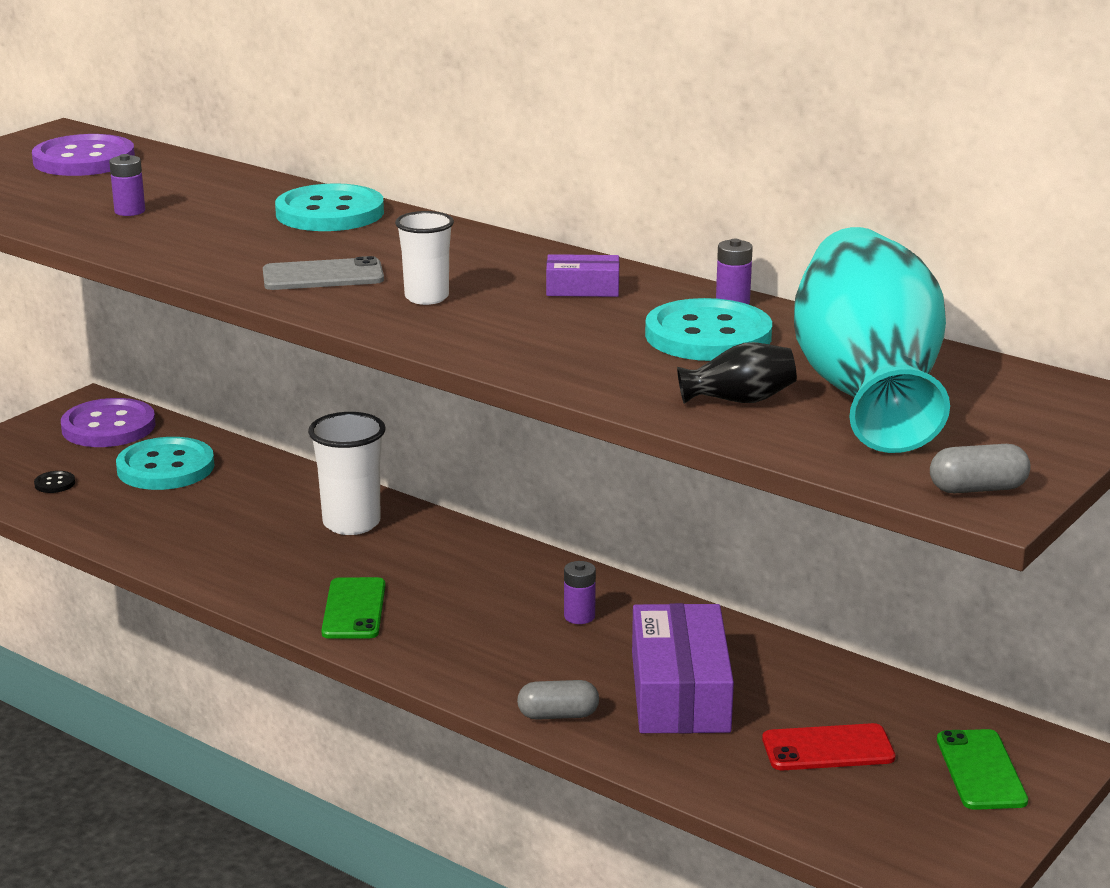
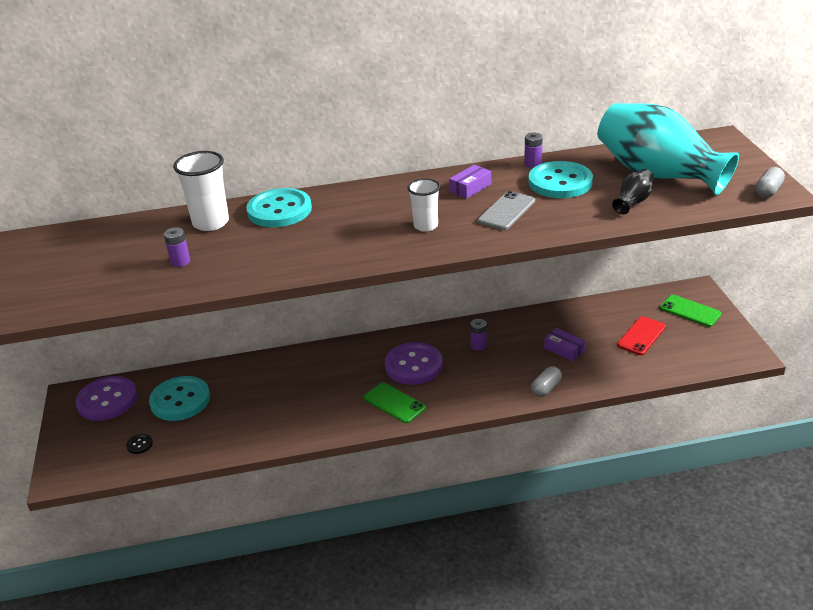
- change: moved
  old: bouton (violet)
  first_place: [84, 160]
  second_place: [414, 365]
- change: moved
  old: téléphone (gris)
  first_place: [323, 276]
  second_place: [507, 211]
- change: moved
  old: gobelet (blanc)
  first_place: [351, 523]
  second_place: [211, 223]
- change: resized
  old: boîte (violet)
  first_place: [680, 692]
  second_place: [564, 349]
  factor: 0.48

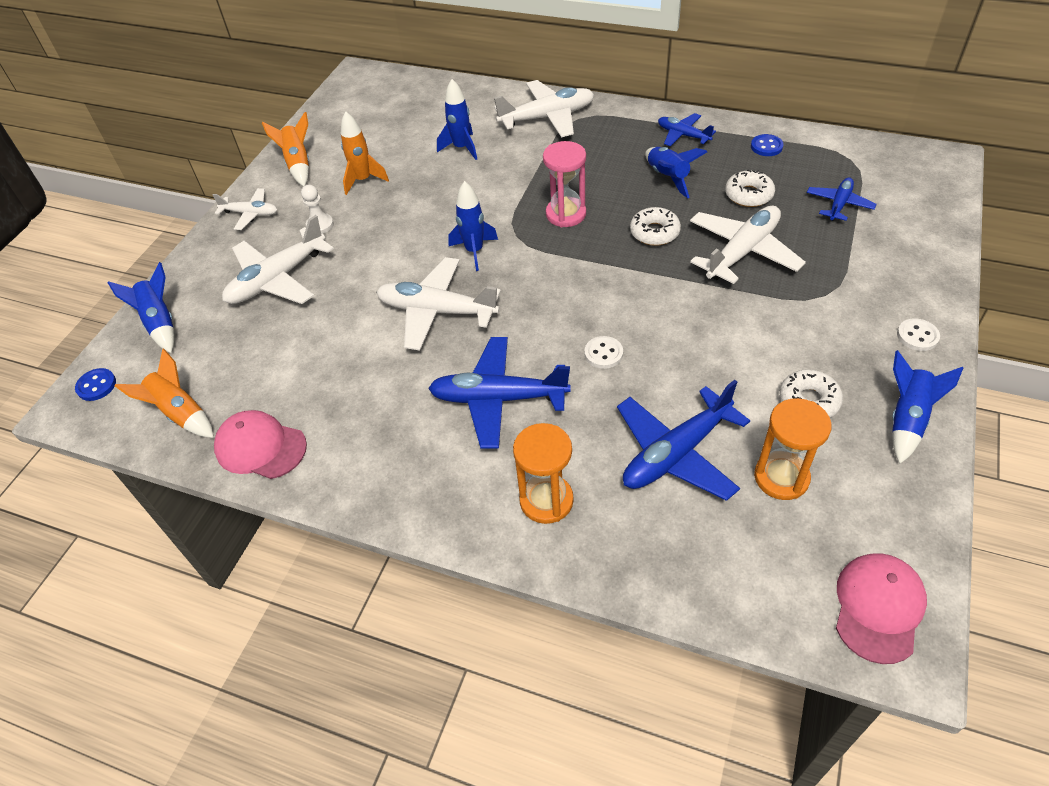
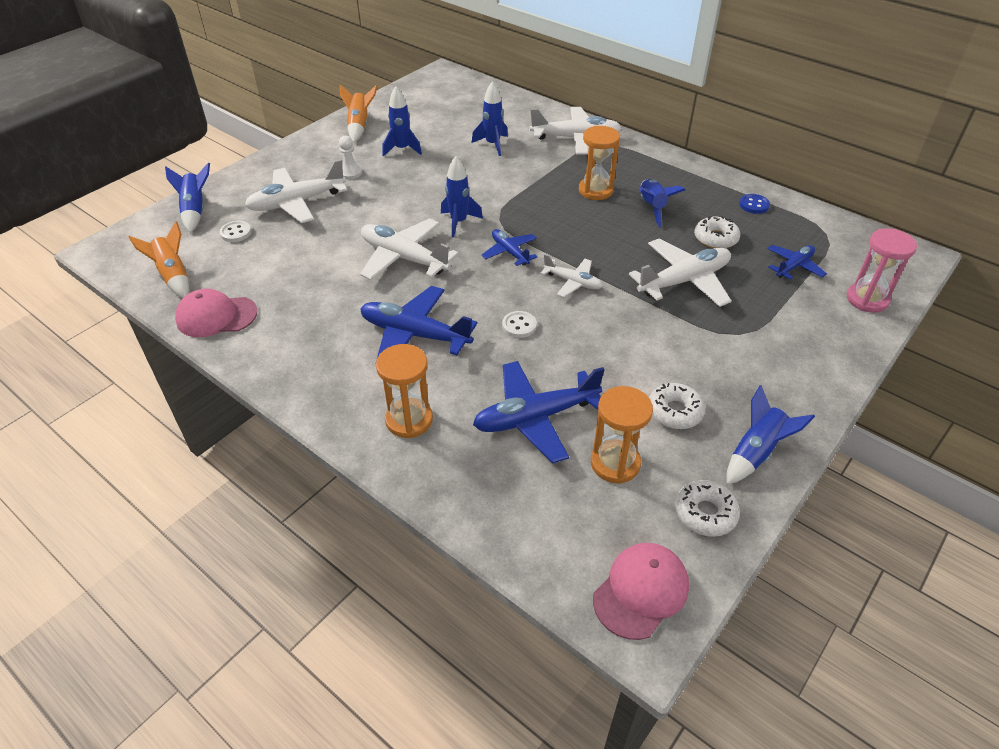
- change: recoloured
  old: fusée (orange)
  new: fusée (bleu)
  first_place: [363, 180]
  second_place: [402, 149]
- change: moved
  old: avion (bleu)
  first_place: [683, 135]
  second_place: [510, 252]
- change: moved
  old: sablier (rose)
  first_place: [566, 214]
  second_place: [867, 299]
- change: moved
  old: avion (blanc)
  first_place: [250, 214]
  second_place: [573, 282]
- change: moved
  old: beignet (blanc)
  first_place: [654, 232]
  second_place: [705, 513]
- change: moved
  old: bouton (blanc)
  first_place: [917, 336]
  second_place: [236, 233]
- change: removed
  old: bouton (bleu)
  first_place: [96, 386]
- change: turned
  old: casquette (rose)
  first_place: [260, 447]
  second_place: [216, 316]
  degrees: -45
- change: added
  new: sablier (orange)
  second_place: [595, 190]

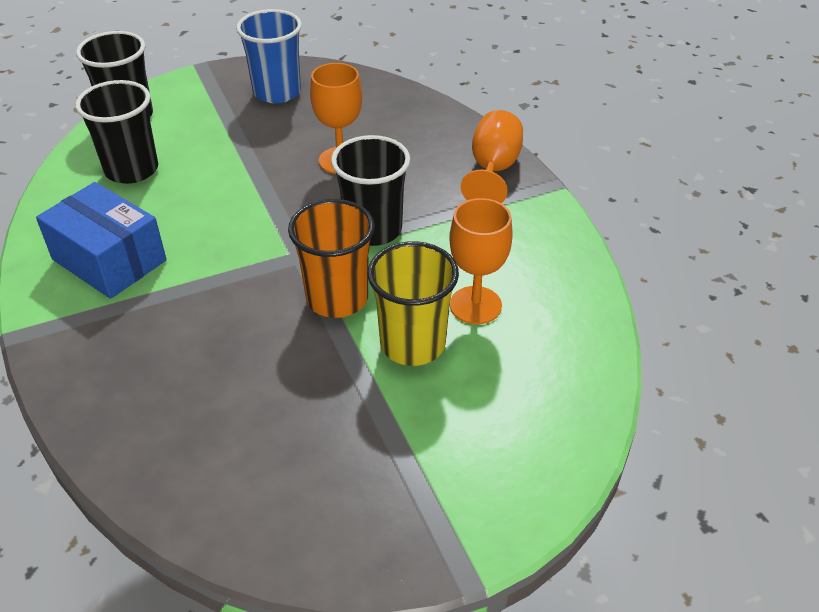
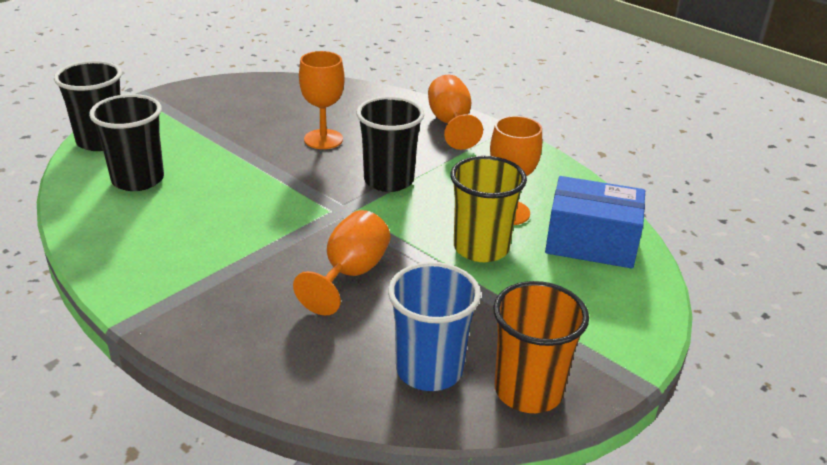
- change: moved
  old: gobelet (bleu)
  first_place: [277, 92]
  second_place: [429, 370]
- change: moved
  old: boîte (bleu)
  first_place: [109, 260]
  second_place: [591, 242]
- change: moved
  old: gobelet (orange)
  first_place: [337, 298]
  second_place: [528, 391]
- change: added
  new: verre à pied (orange)
  second_place: [350, 274]

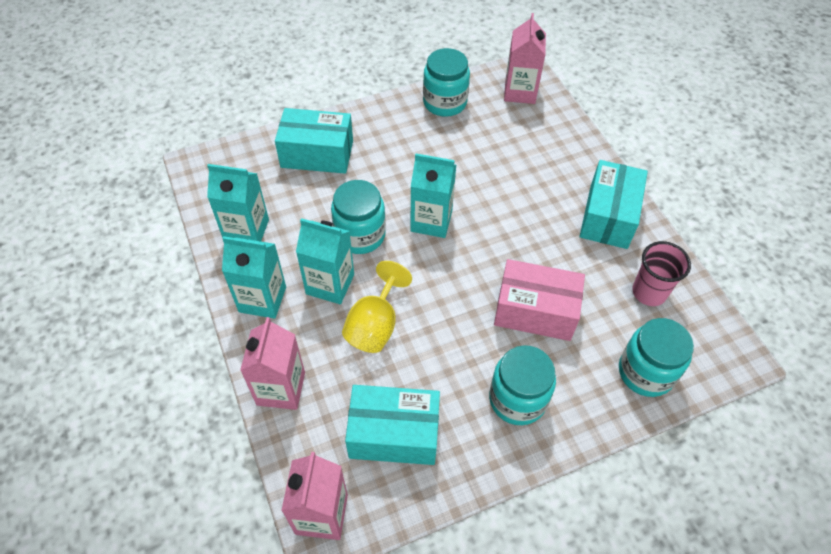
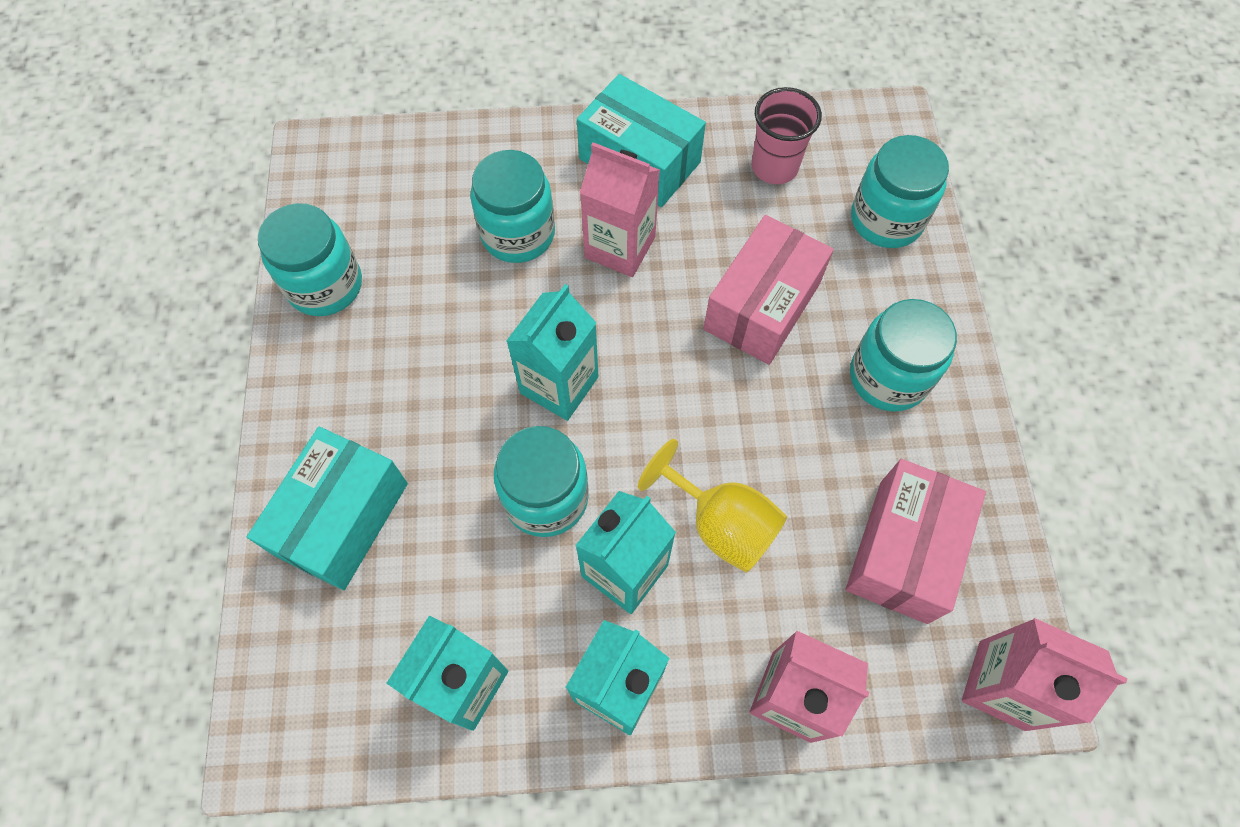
- change: moved
  old: brique de lait (rose)
  first_place: [520, 92]
  second_place: [620, 247]
- change: recoloured
  old: boîte (turquoise)
  new: boîte (rose)
  first_place: [394, 434]
  second_place: [903, 550]
- change: added
  new: bocal (turquoise)
  second_place: [518, 234]

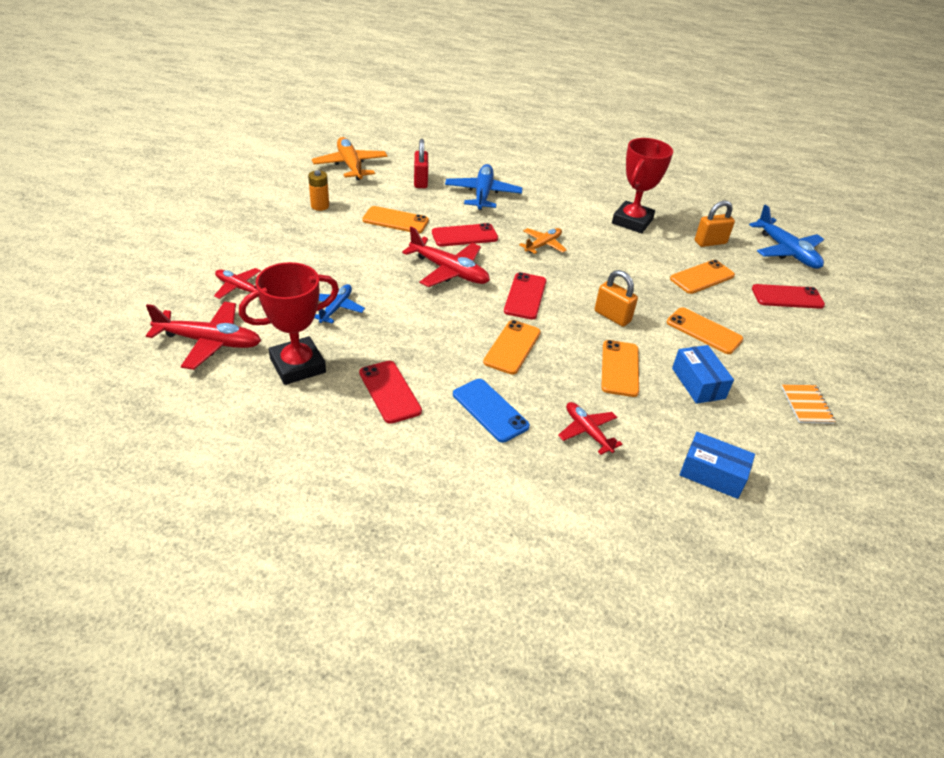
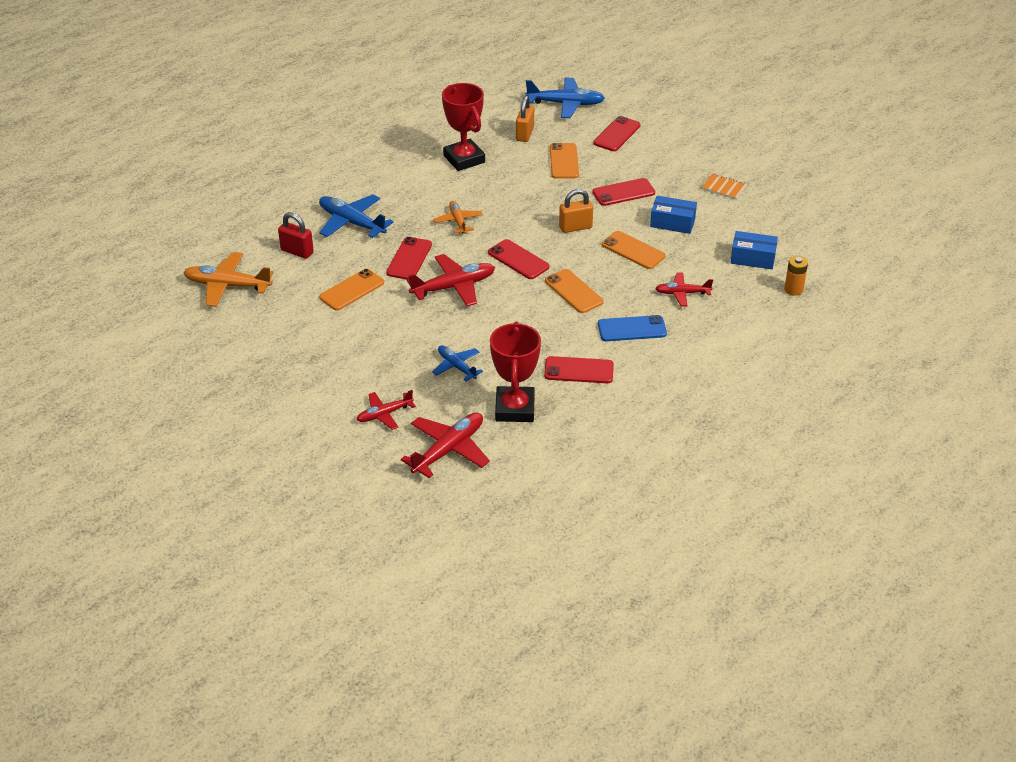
- change: moved
  old: pile (orange)
  first_place: [320, 206]
  second_place: [793, 289]
- change: recoloured
  old: téléphone (orange)
  new: téléphone (rouge)
  first_place: [704, 331]
  second_place: [623, 192]
- change: turned
  old: boîte (bleu)
  first_place: [712, 474]
  second_place: [752, 258]
  degrees: 45

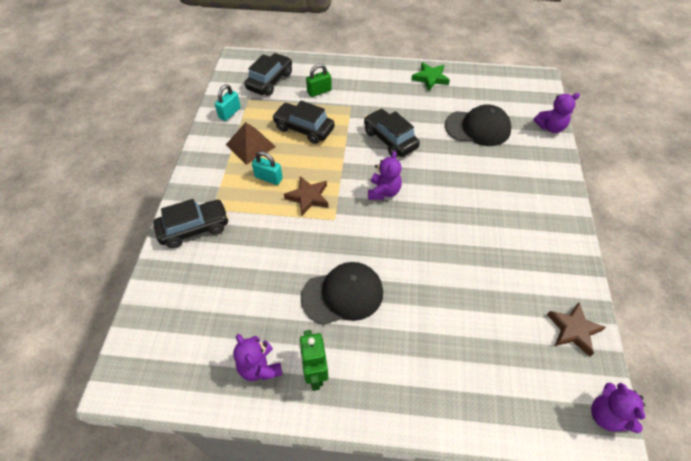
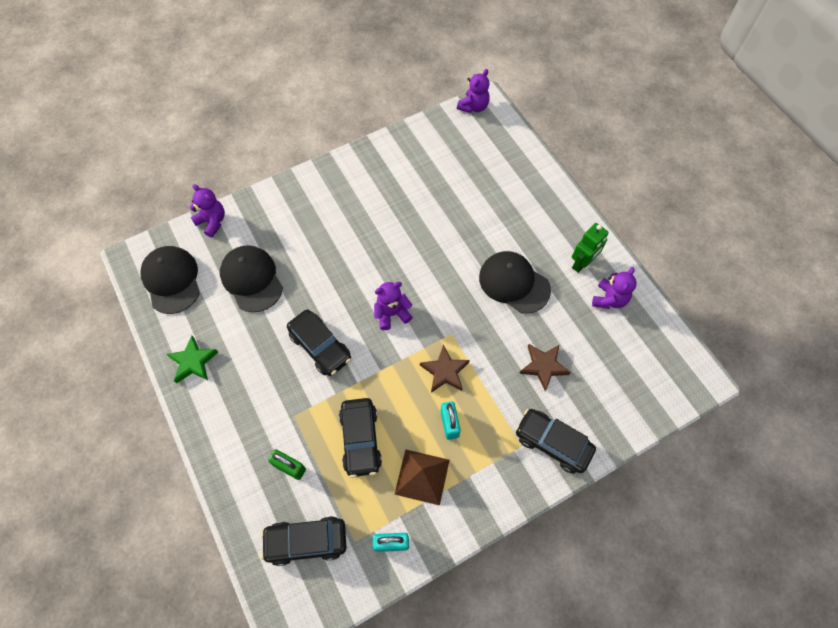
- change: turned
  old: voiture (noir)
  first_place: [390, 139]
  second_place: [320, 346]
  degrees: -60
- change: moved
  old: étoile (marron)
  first_place: [573, 330]
  second_place: [543, 366]
- change: added
  new: casquette (noir)
  second_place: [171, 280]

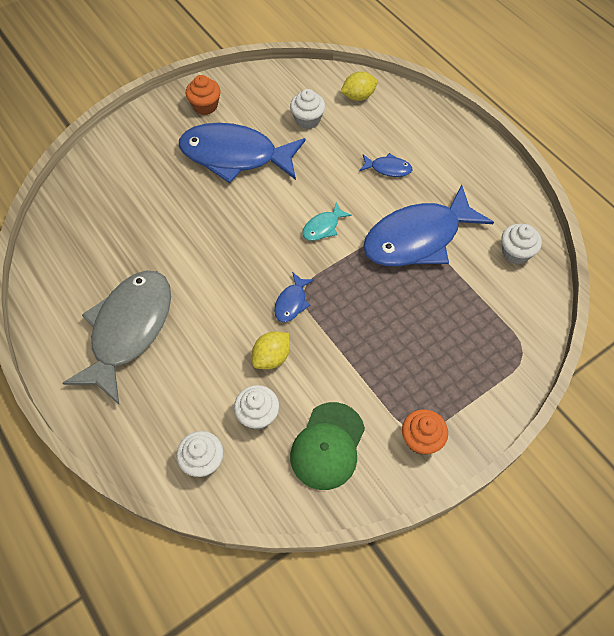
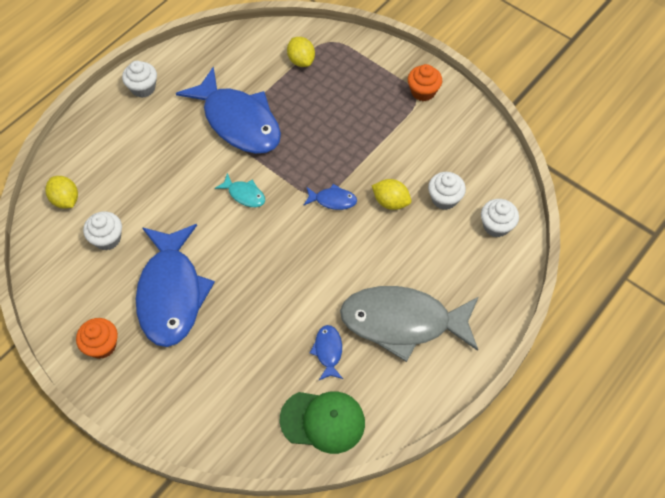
- change: moved
  old: poisson (bleu)
  first_place: [388, 168]
  second_place: [328, 351]
- change: moved
  old: muffin (blanc)
  first_place: [515, 253]
  second_place: [143, 88]
- change: moved
  old: casquette (vert)
  first_place: [327, 446]
  second_place: [323, 421]
- change: added
  new: citron (jaune)
  second_place: [301, 61]

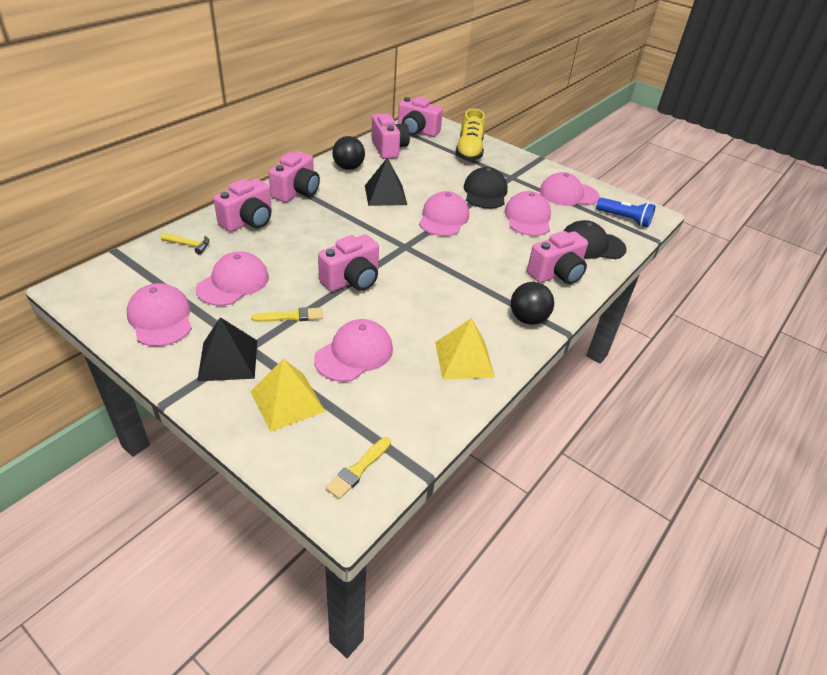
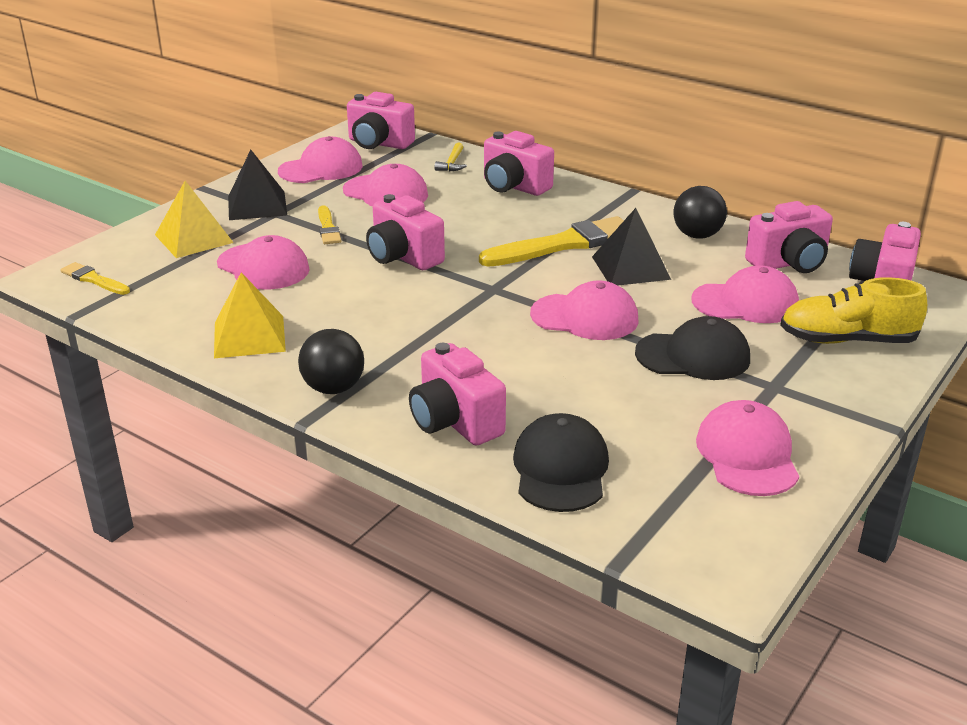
- change: moved
  old: appareil photo (rose)
  first_place: [297, 192]
  second_place: [379, 143]
- change: moved
  old: casquette (rose)
  first_place: [528, 218]
  second_place: [745, 303]
- change: removed
  old: lampe de poche (bleu)
  first_place: [624, 219]
- change: added
  new: pinceau (jaune)
  second_place: [563, 244]

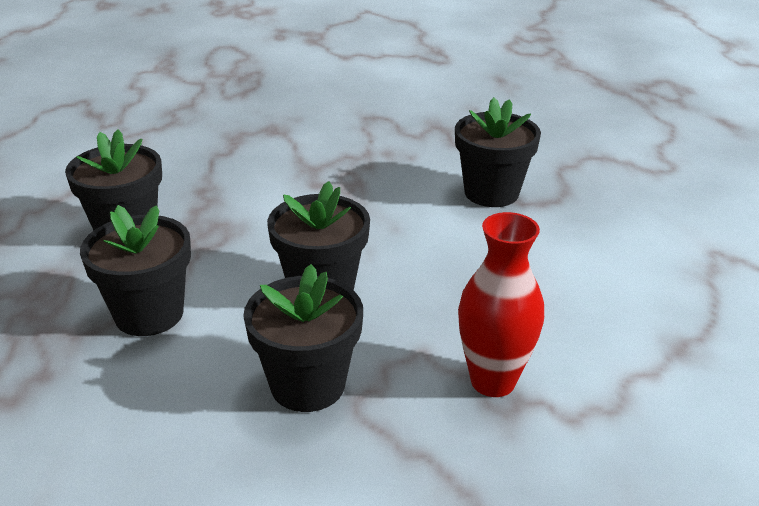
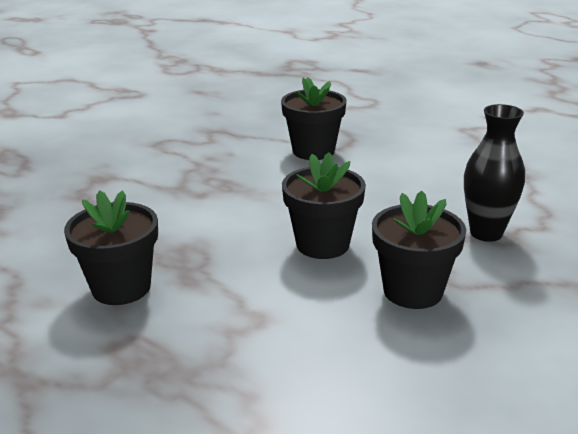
- change: removed
  old: pot de fleurs (noir)
  first_place: [149, 314]
- change: recoloured
  old: vase (rouge)
  new: vase (noir)
  first_place: [493, 381]
  second_place: [486, 233]

